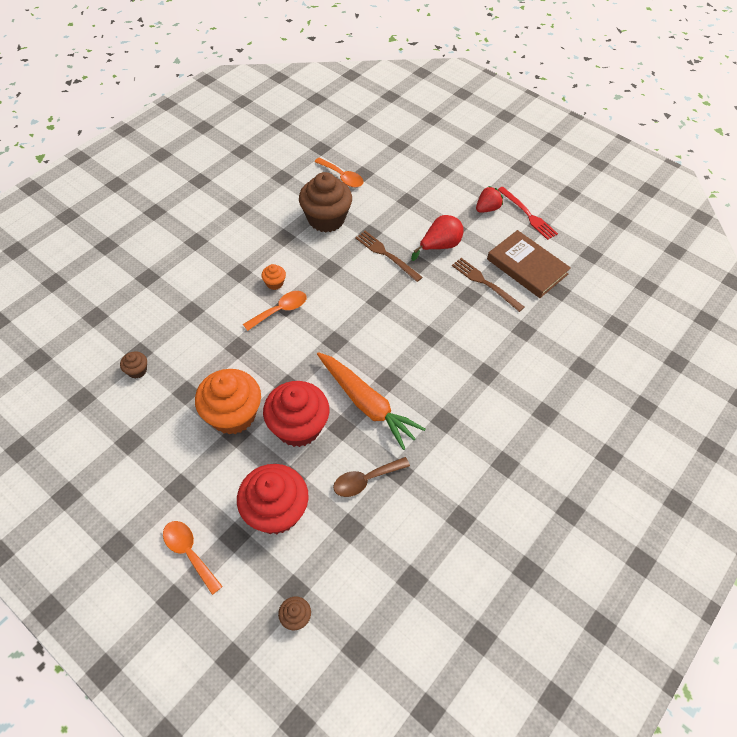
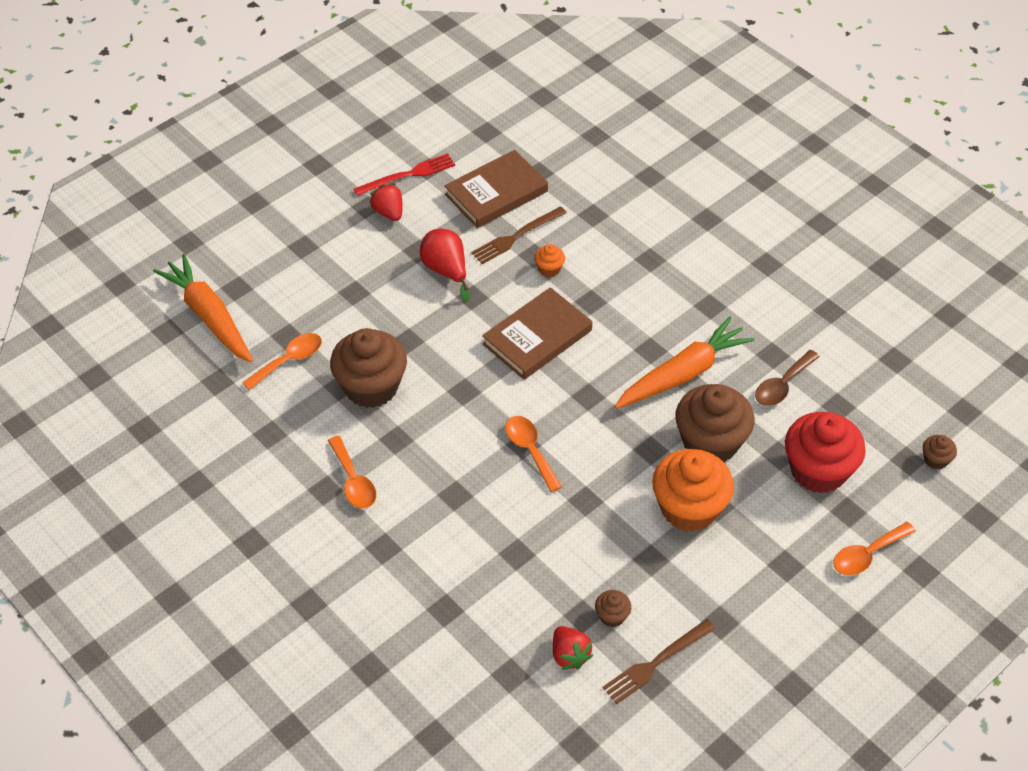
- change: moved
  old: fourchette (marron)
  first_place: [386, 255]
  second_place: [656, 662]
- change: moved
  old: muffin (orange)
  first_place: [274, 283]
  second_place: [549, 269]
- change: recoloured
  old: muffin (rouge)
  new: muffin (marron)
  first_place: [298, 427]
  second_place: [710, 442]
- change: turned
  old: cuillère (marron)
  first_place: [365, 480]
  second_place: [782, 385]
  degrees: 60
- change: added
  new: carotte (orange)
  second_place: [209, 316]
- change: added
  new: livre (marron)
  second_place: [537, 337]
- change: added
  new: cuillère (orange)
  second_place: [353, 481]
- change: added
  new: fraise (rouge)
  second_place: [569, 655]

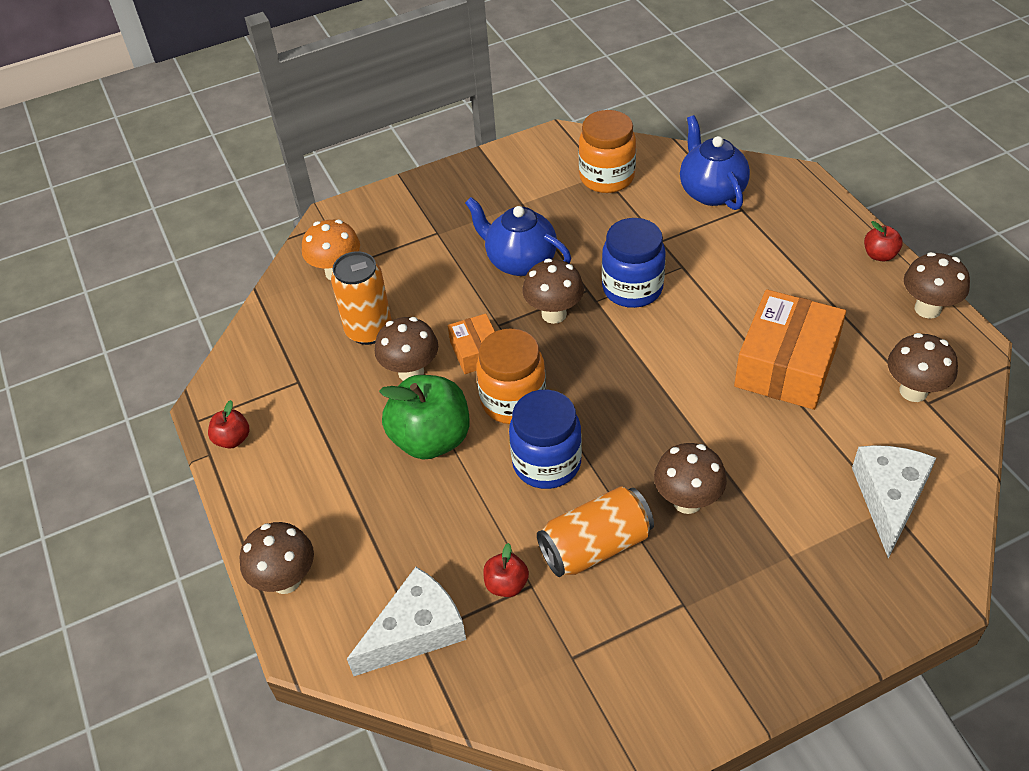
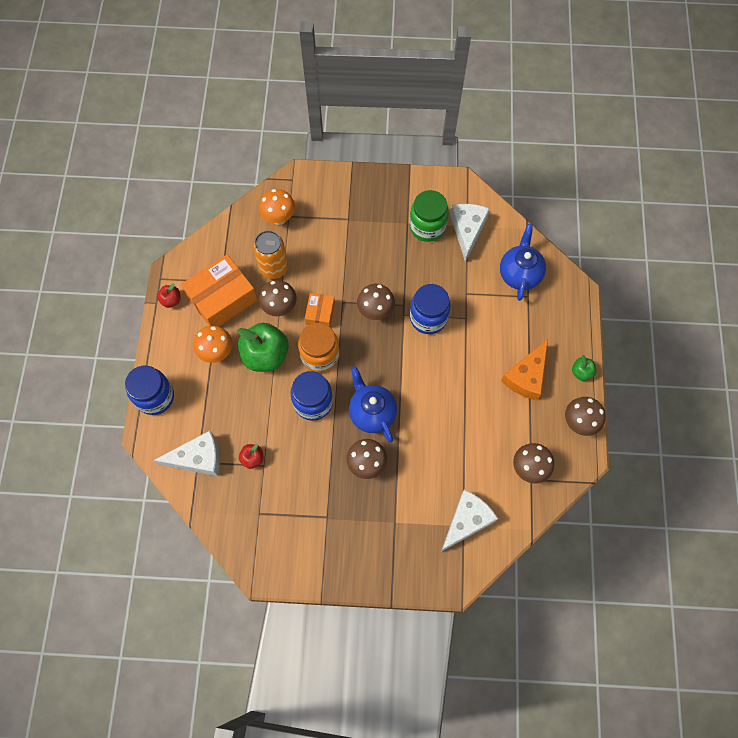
- change: replaced
  old: bocal (orange)
  new: fromage (blanc)
  first_place: [607, 177]
  second_place: [467, 230]
- change: moved
  old: théière (bleu)
  first_place: [520, 261]
  second_place: [372, 413]
- change: recoloured
  old: pomme (rouge)
  new: pomme (vert)
  first_place: [879, 255]
  second_place: [581, 372]
- change: moved
  old: boîte (orange)
  first_place: [786, 365]
  second_place: [222, 298]
- change: removed
  old: canette (orange)
  first_place: [595, 546]
- change: replaced
  old: champignon (marron)
  new: bocal (bleu)
  first_place: [286, 580]
  second_place: [155, 397]
- change: added
  new: bocal (vert)
  second_place: [427, 227]
- change: added
  new: champignon (orange)
  second_place: [217, 352]
- change: added
  new: fromage (orange)
  second_place: [526, 376]

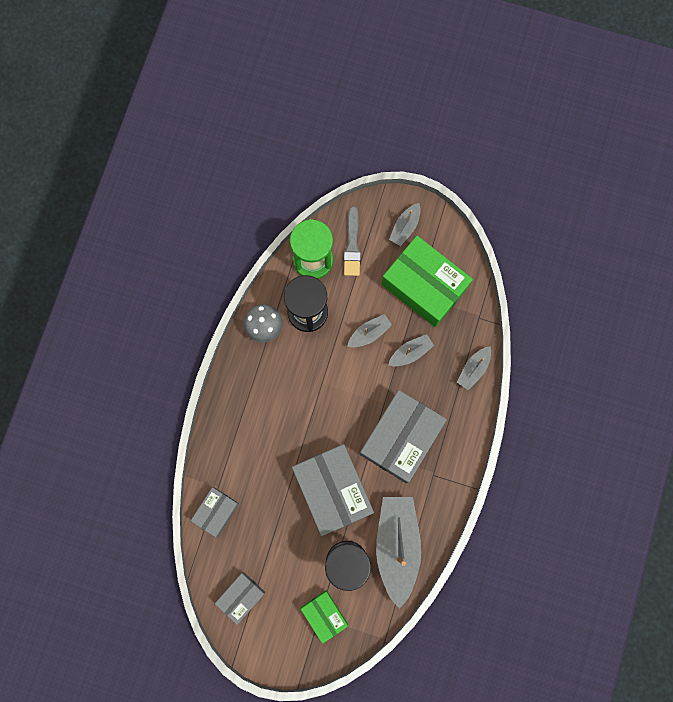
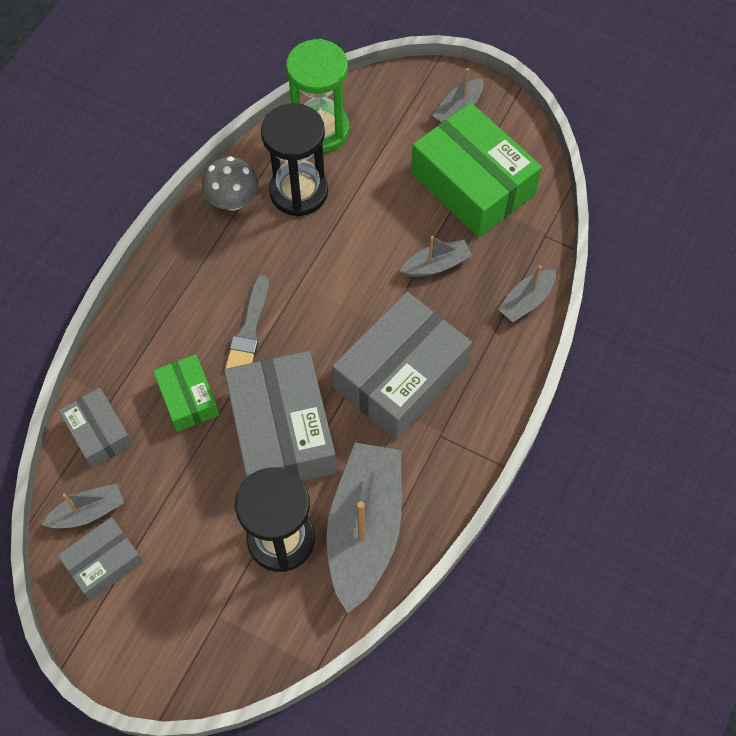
- change: moved
  old: pinceau (gris)
  first_place: [352, 245]
  second_place: [249, 330]
- change: moved
  old: bateau (gris)
  first_place: [369, 333]
  second_place: [88, 512]
- change: turned
  old: boîte (gris)
  first_place: [216, 512]
  second_place: [99, 433]
  degrees: -75
- change: moved
  old: boîte (vert)
  first_place: [324, 615]
  second_place: [188, 398]

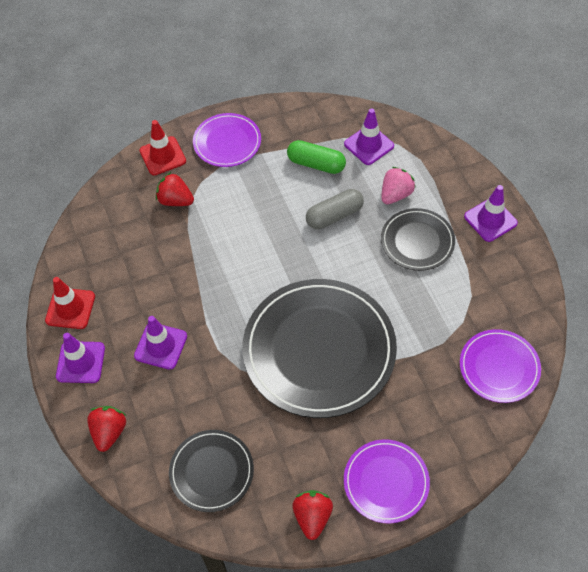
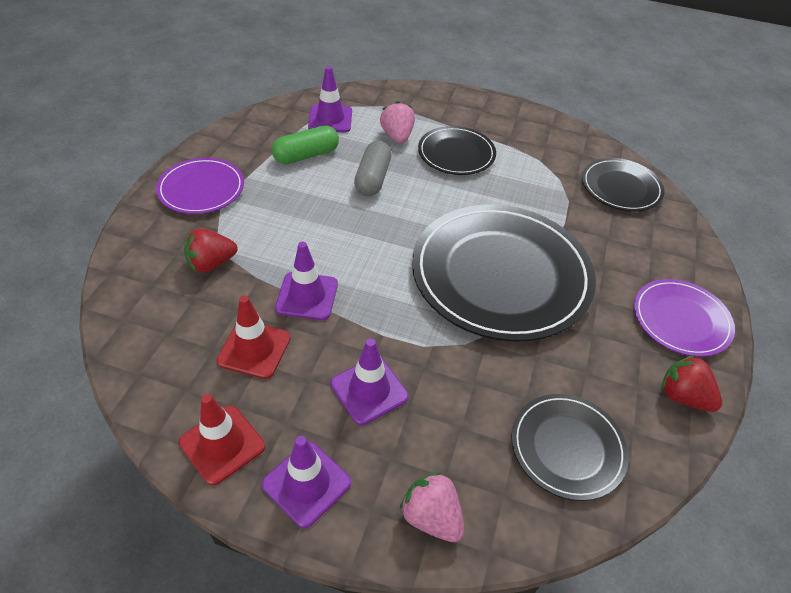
- change: moved
  old: cône de chantier (rouge)
  first_place: [162, 156]
  second_place: [254, 349]
- change: moved
  old: cône de chantier (violet)
  first_place: [490, 220]
  second_place: [307, 296]
- change: recoloured
  old: assiette (violet)
  new: assiette (noir)
  first_place: [499, 367]
  second_place: [621, 187]
- change: recoloured
  old: fraise (rouge)
  new: fraise (rose)
  first_place: [109, 432]
  second_place: [431, 517]

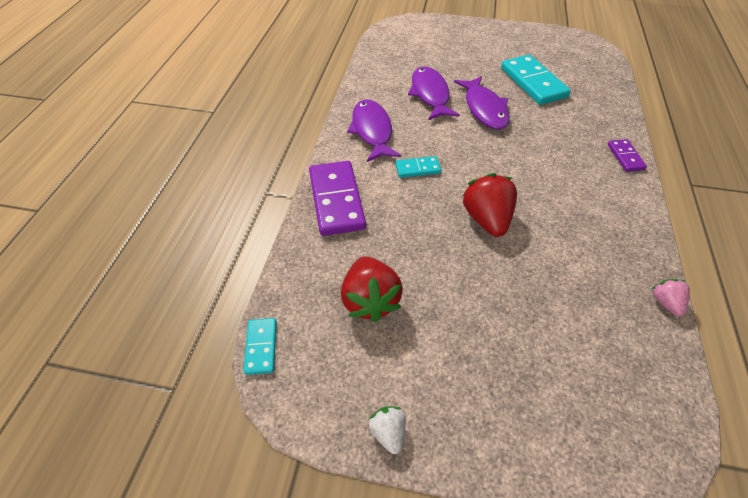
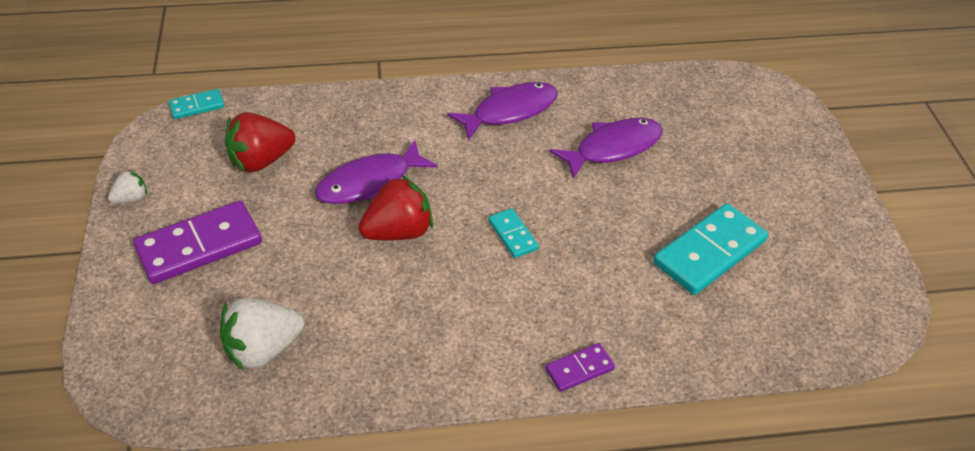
- change: moved
  old: poisson (violet)
  first_place: [484, 109]
  second_place: [370, 182]
- change: moved
  old: domino (turquoise)
  first_place: [417, 168]
  second_place: [513, 235]
- change: moved
  old: domino (violet)
  first_place: [337, 200]
  second_place: [199, 246]
- change: removed
  old: fraise (rose)
  first_place: [665, 302]
- change: added
  new: fraise (blanc)
  second_place: [263, 349]

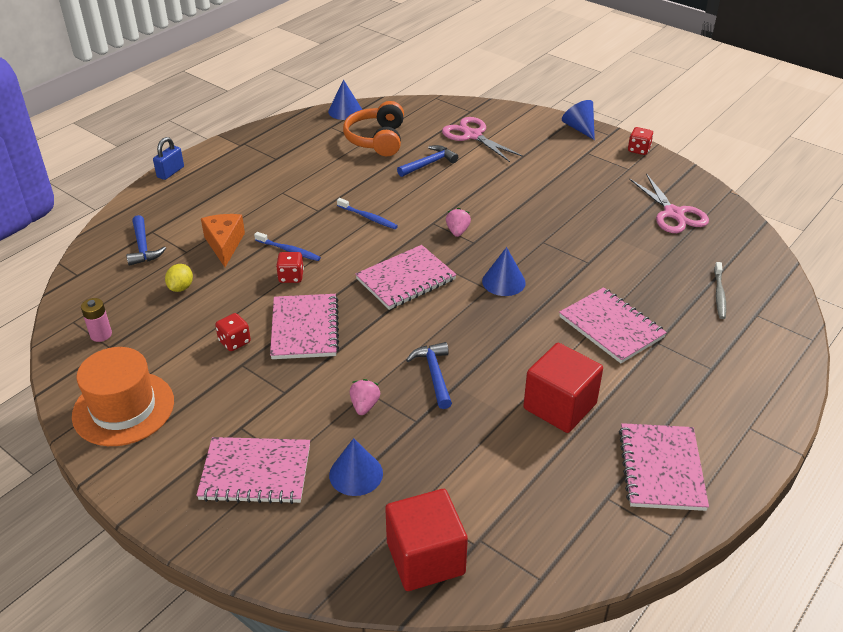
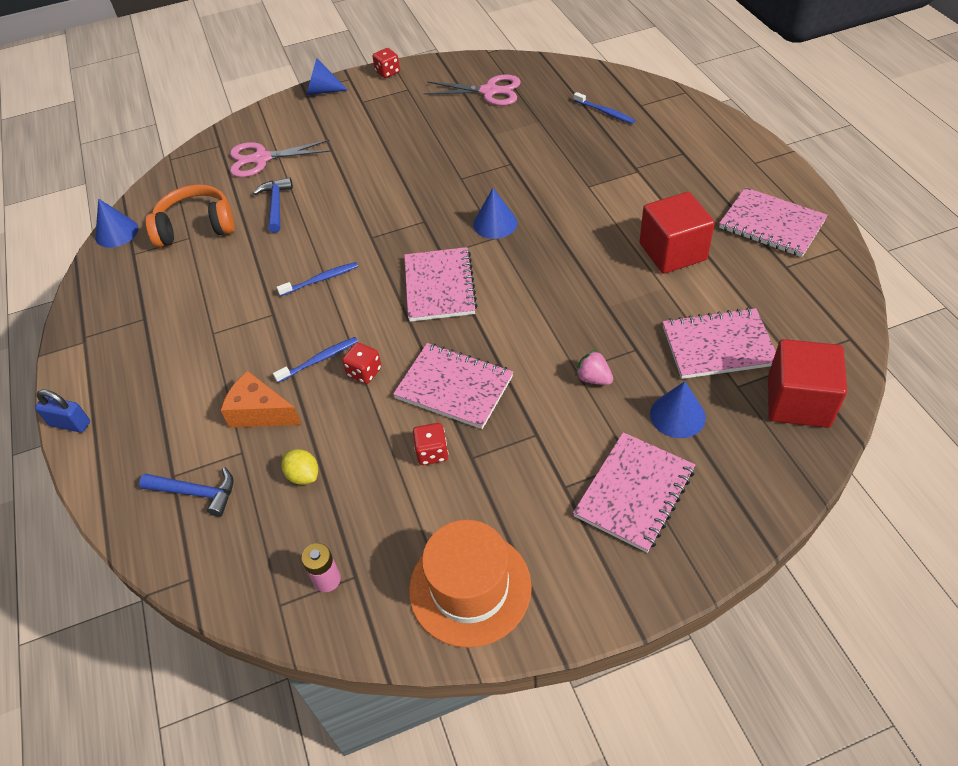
- change: turned
  old: casque audio (orange)
  first_place: [377, 140]
  second_place: [196, 227]
  degrees: 135
- change: turned
  old: cadenas (bleu)
  first_place: [170, 172]
  second_place: [70, 424]
  degrees: -45
- change: removed
  old: fraise (rose)
  first_place: [457, 231]
- change: recoloured
  old: brosse à dents (gris)
  new: brosse à dents (bleu)
  first_place: [719, 294]
  second_place: [605, 112]
- change: moved
  old: carnet (rose)
  first_place: [611, 327]
  second_place: [718, 346]
- change: removed
  old: marteau (bleu)
  first_place: [434, 374]

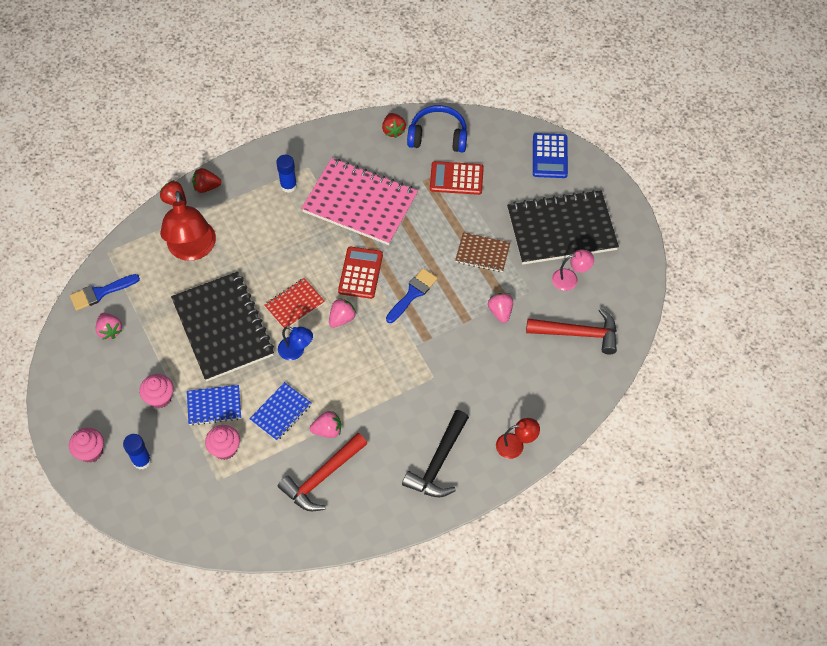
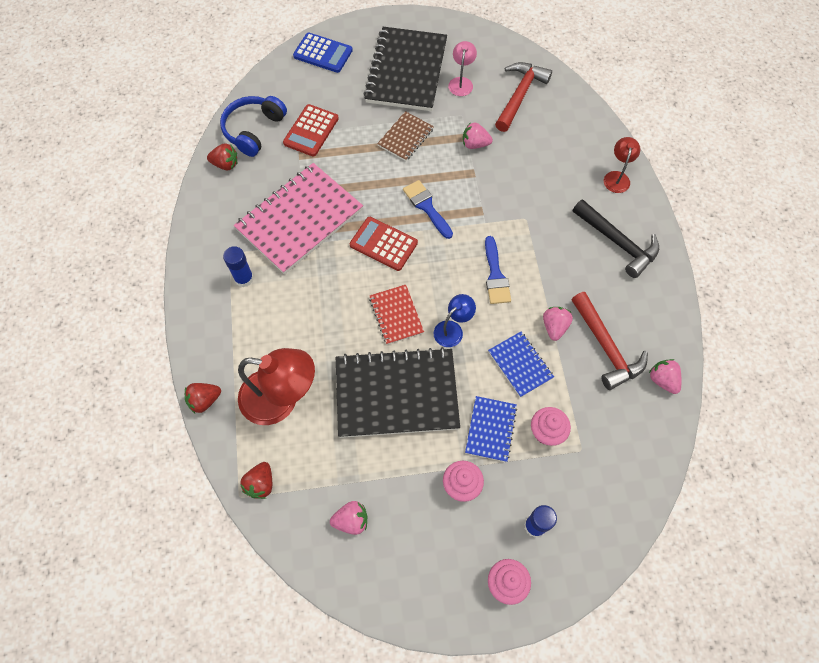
- change: moved
  old: fraise (rouge)
  first_place: [206, 187]
  second_place: [260, 484]
- change: moved
  old: pinceau (bleu)
  first_place: [100, 293]
  second_place: [495, 275]
- change: moved
  old: fraise (rose)
  first_place: [342, 318]
  second_place: [662, 380]

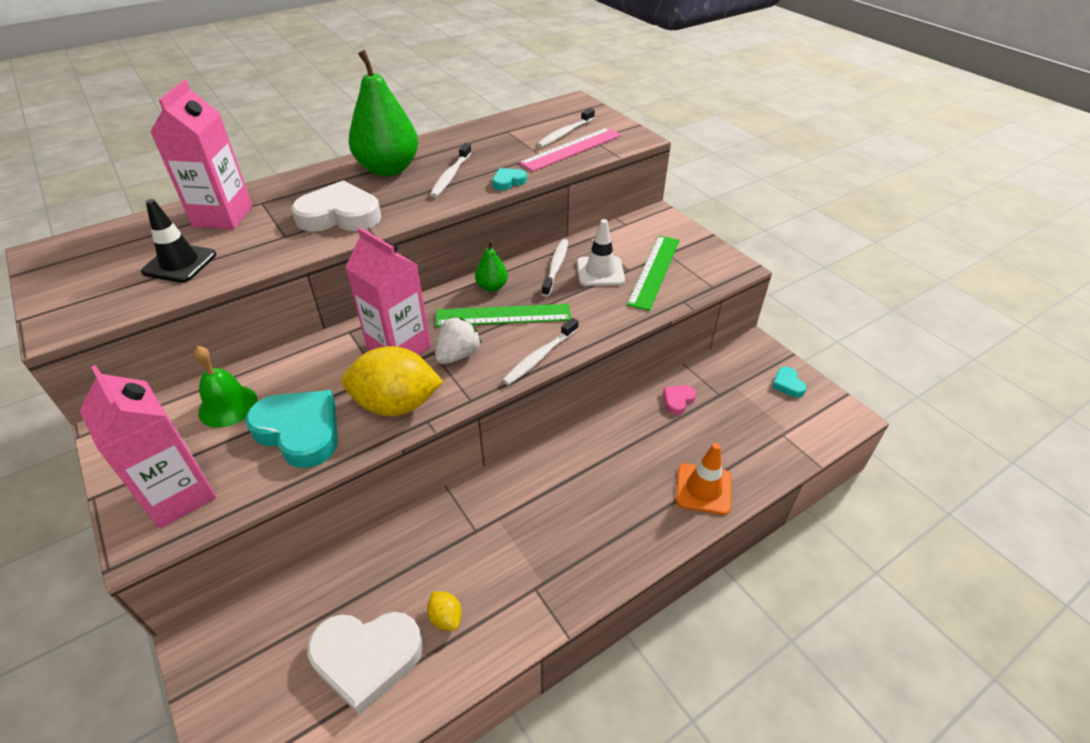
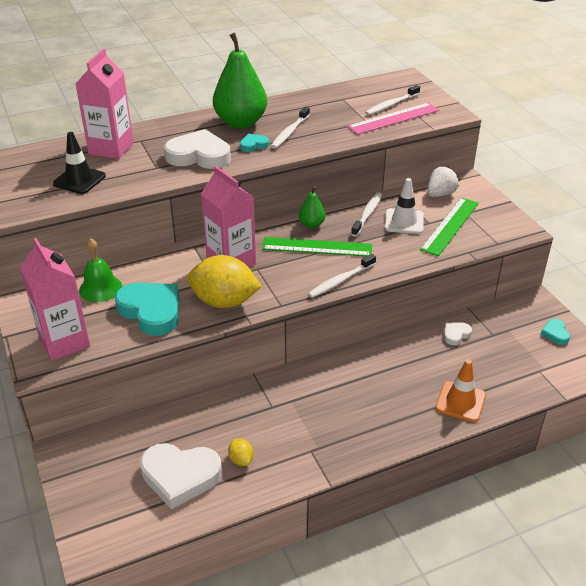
- change: moved
  old: cœur (turquoise)
  first_place: [508, 182]
  second_place: [253, 145]
- change: moved
  old: fraise (blanc)
  first_place: [458, 355]
  second_place: [440, 194]
- change: recoloured
  old: cœur (rose)
  new: cœur (blanc)
  first_place: [678, 400]
  second_place: [456, 335]

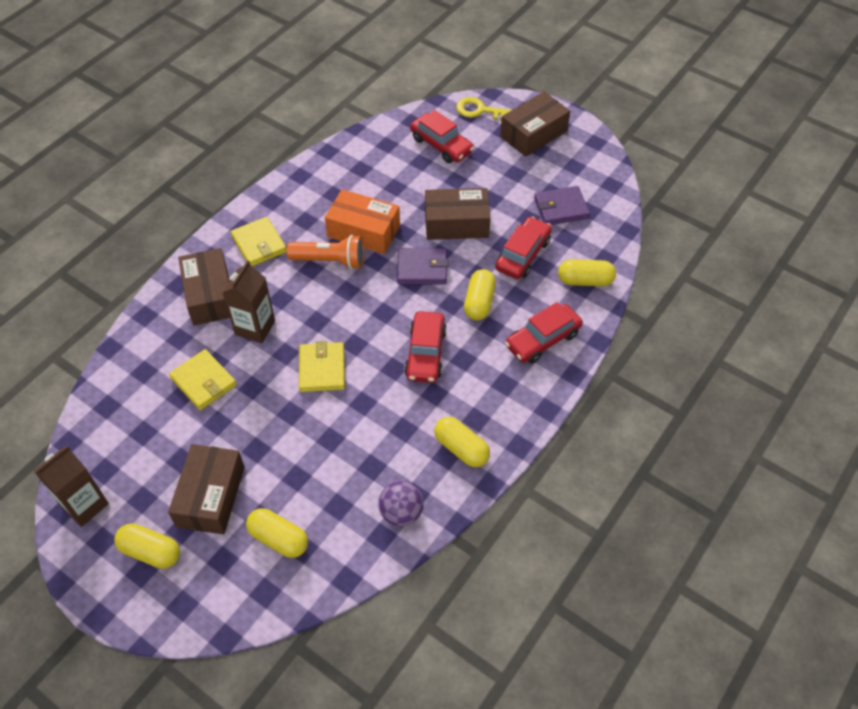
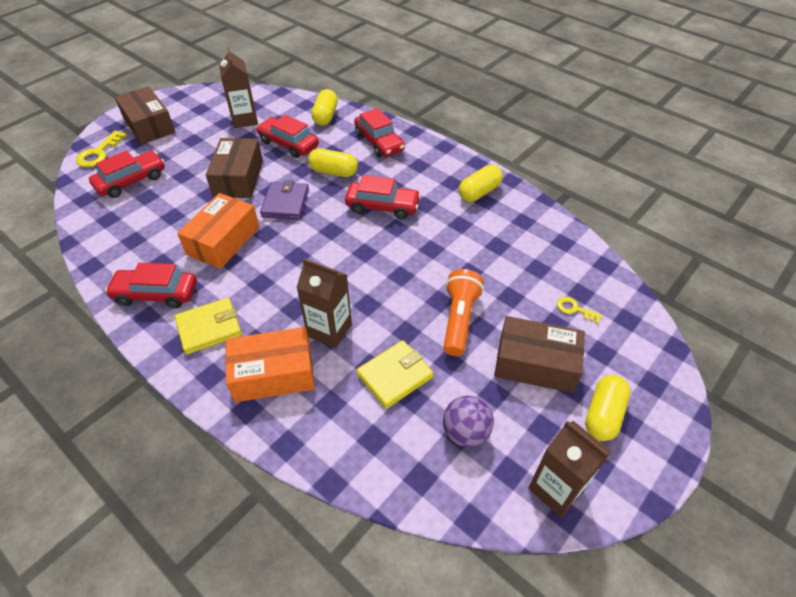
- change: replaced
  old: portefeuille (violet)
  new: brique de lait (marron)
  first_place: [561, 208]
  second_place: [245, 120]
- change: moved
  old: lampe de poche (orange)
  first_place: [330, 261]
  second_place: [459, 319]
- change: recoloured
  old: boîte (marron)
  new: boîte (orange)
  first_place: [210, 296]
  second_place: [273, 374]
- change: removed
  old: portefeuille (jaune)
  first_place: [322, 369]
- change: moved
  old: balle (violet)
  first_place: [401, 513]
  second_place: [465, 432]
- change: replaced
  old: gélule (jaune)
  new: clé (jaune)
  first_place: [279, 539]
  second_place: [574, 309]
- change: added
  new: voiture (rouge)
  second_place: [156, 294]

